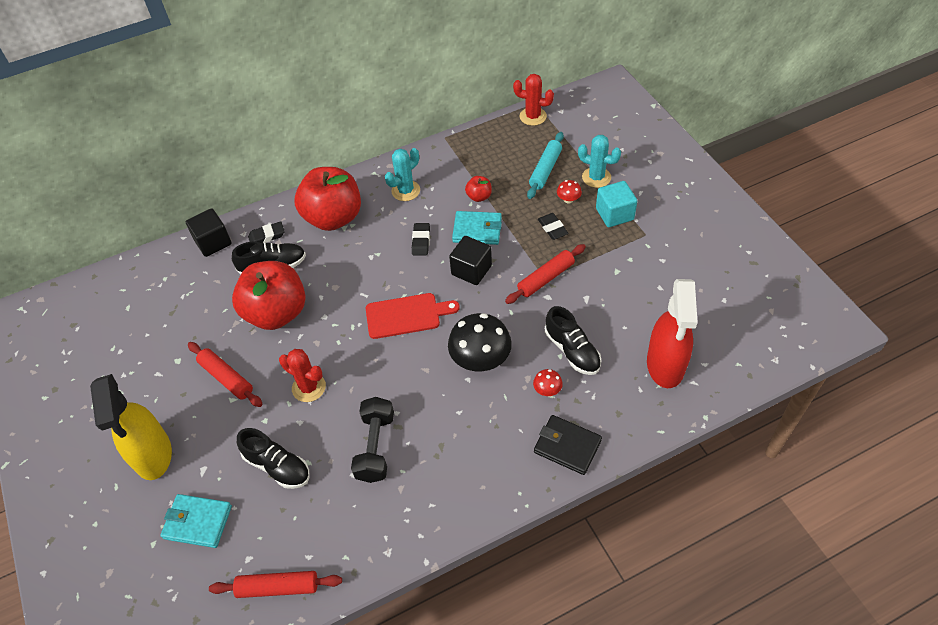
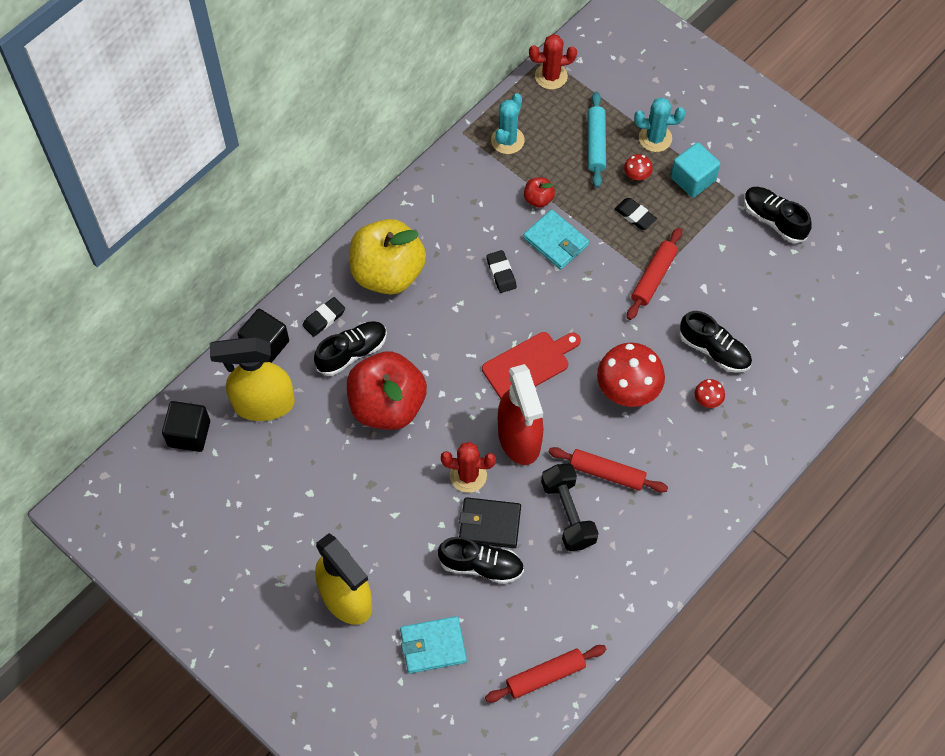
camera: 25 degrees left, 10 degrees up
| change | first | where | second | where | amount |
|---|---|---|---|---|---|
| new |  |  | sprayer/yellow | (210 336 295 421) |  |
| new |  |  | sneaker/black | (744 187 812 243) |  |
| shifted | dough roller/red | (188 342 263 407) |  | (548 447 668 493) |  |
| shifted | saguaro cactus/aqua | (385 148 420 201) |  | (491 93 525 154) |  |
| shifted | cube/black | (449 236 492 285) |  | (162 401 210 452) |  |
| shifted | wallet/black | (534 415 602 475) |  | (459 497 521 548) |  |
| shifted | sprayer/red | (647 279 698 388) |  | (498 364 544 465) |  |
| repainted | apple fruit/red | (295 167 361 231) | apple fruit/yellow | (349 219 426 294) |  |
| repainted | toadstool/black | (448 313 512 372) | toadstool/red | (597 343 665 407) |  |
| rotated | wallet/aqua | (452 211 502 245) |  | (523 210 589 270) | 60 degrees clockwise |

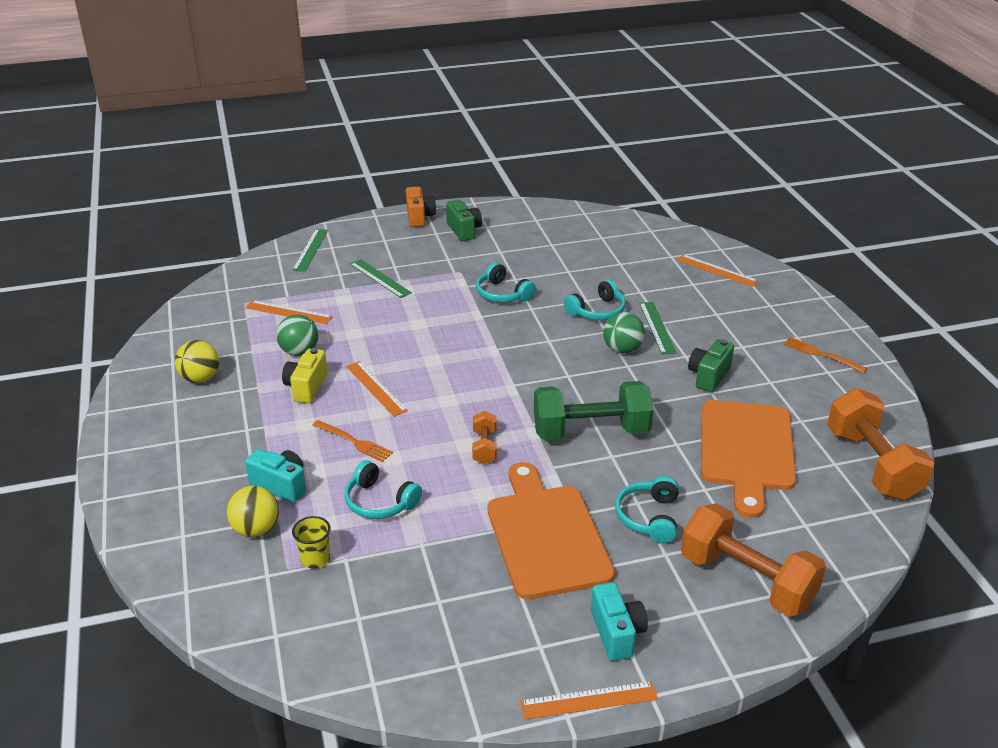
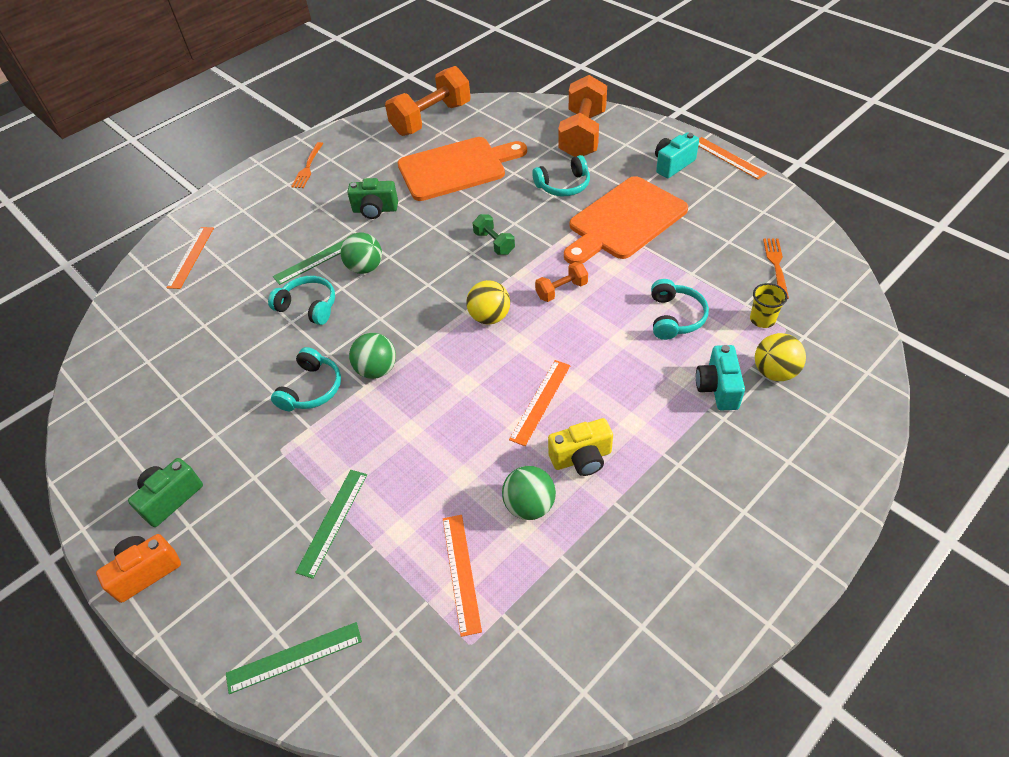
camera: 115 degrees left, 15 degrees up
| change | first | where | second | where | amount |
|---|---|---|---|---|---|
| new |  |  | play ball/leaf-green | (349 333 396 379) |  |
| shifted | play ball/yellow | (175 340 219 383) |  | (466 280 510 325) |  |
| shifted | dinner fork/orange | (312 420 393 462) |  | (763 238 789 299) |  |
| scaled | free weight/leaf-green | (534 381 653 440) |  | (473 214 515 255) | x0.48 |

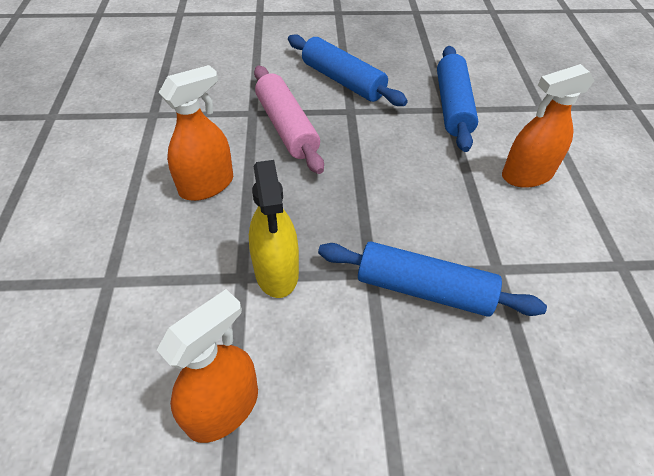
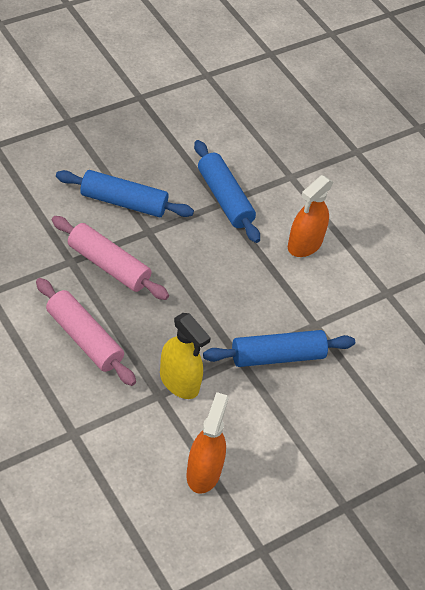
camera: 35 degrees left, 0 degrees up
| change | first | where | second | where | amount |
|---|---|---|---|---|---|
| swapped | sprayer/orange | (159 65 233 201) | dough roller/pink | (36 278 136 386) |  |

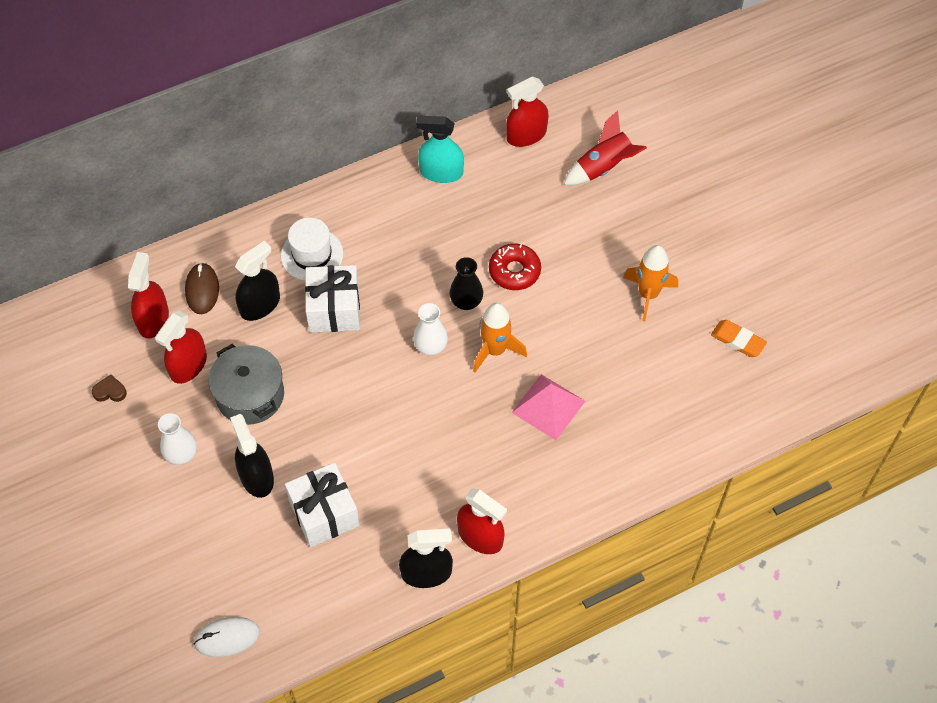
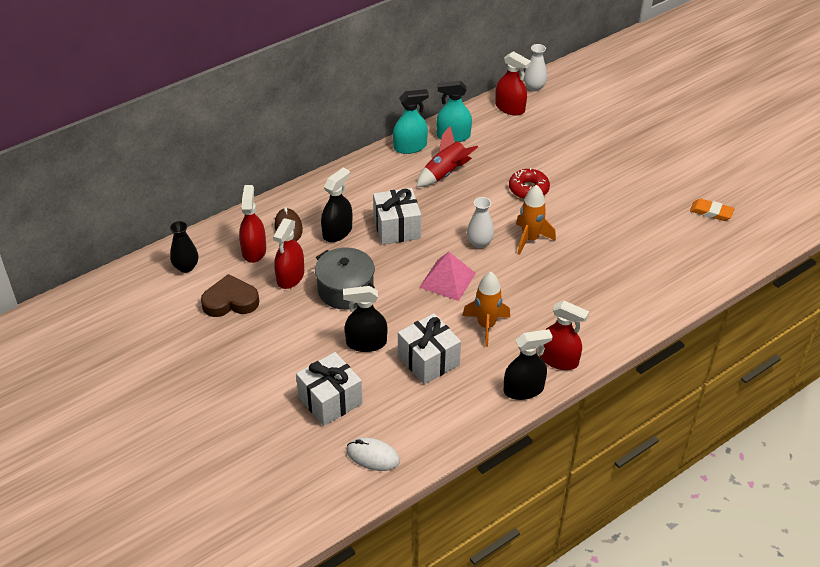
camera: 10 degrees left, 15 degrees down
| change | first | where | second | where | amount |
|---|---|---|---|---|---|
| gone | top hat/pure white | (281 218 343 281) |  |  |  |
| new |  |  | wrapped gift/pure white | (296 352 362 426) |  |
| new |  |  | sprayer/aqua | (393 89 429 154) |  |
| shifted | vase/pure white | (158 413 197 465) |  | (524 44 547 91) |  |
| shifted | vase/black | (450 257 483 310) |  | (170 221 198 273) |  |
| shifted | pyramid/pink | (512 374 585 440) |  | (419 252 476 301) |  |
| shifted | rocket/red | (564 110 647 185) |  | (416 126 478 187) |  |
| shifted | rocket/orange | (623 245 678 321) |  | (462 272 510 347) |  |
| rotated | computer mouse/pure white | (194 617 260 657) |  | (346 437 400 471) | 45 degrees clockwise |
| rotated | sprayer/black | (230 414 274 498) |  | (343 286 387 352) | 60 degrees counterclockwise |
| rotated | sprayer/red | (506 76 548 147) |  | (495 51 531 116) | 105 degrees counterclockwise |
| scaled | heart/brown | (92 374 127 402) |  | (201 274 259 317) | x2.06 |

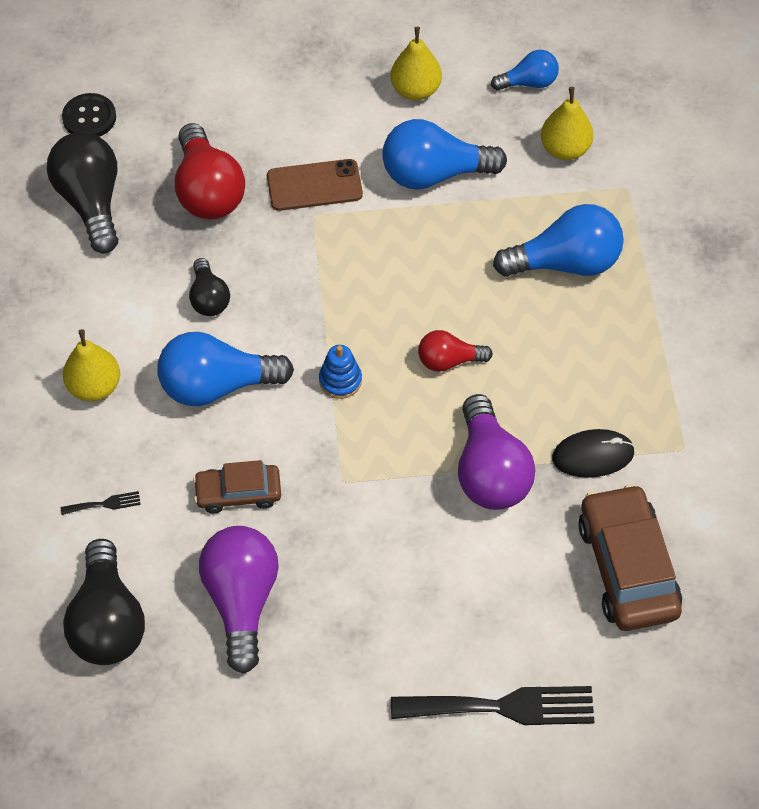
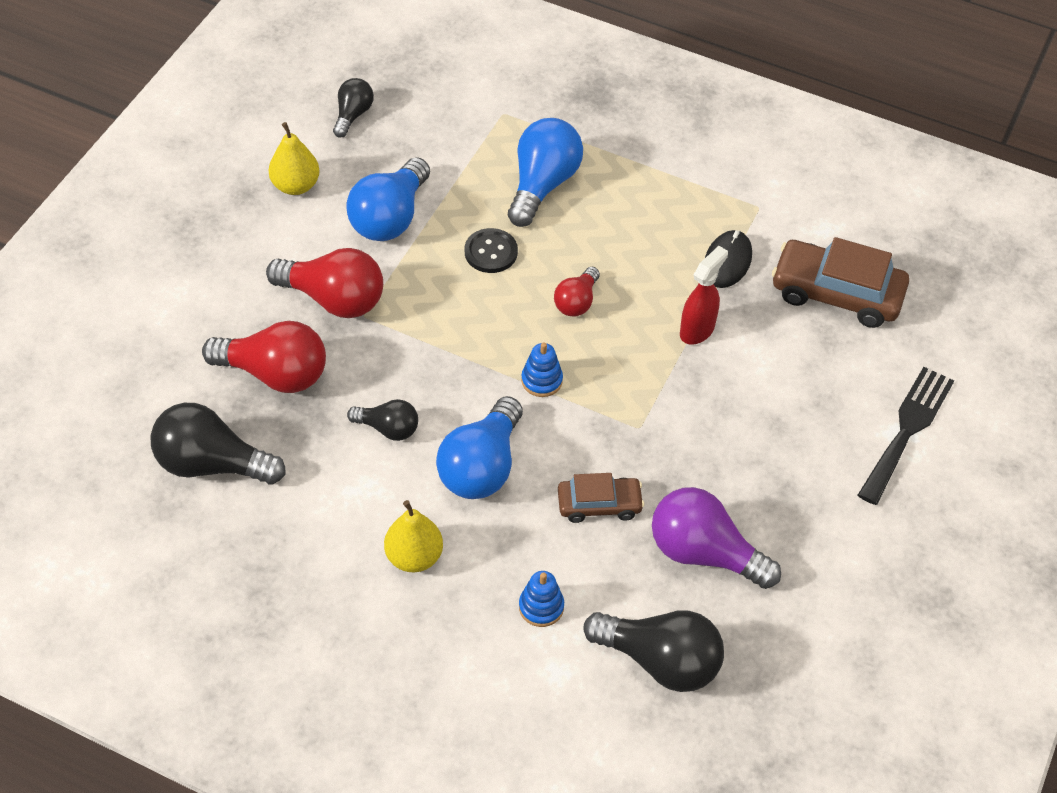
camera: 60 degrees left, 5 degrees down
| change | first | where | second | where | amount |
|---|---|---|---|---|---|
| gone | pear fruit/yellow | (541 87 594 160) |  |  |  |
| shifted | button/black | (62 93 116 137) |  | (465 228 518 273) |  |
| swapped | dinner fork/black | (61 491 141 515) | stacking toy/cobalt | (519 571 564 627) |  |
| swapped | mobile phone/brown | (267 159 363 211) | lightbulb/red | (266 248 383 318) |  |
| swapped | lightbulb/violet | (458 394 535 510) | sprayer/red | (680 246 728 345) |  |
| repainted | lightbulb/cobalt | (491 50 559 91) | lightbulb/black | (333 78 374 138) |  |
| rotated | toy car/brown | (193 460 281 514) |  | (558 473 644 523) | 120 degrees counterclockwise |

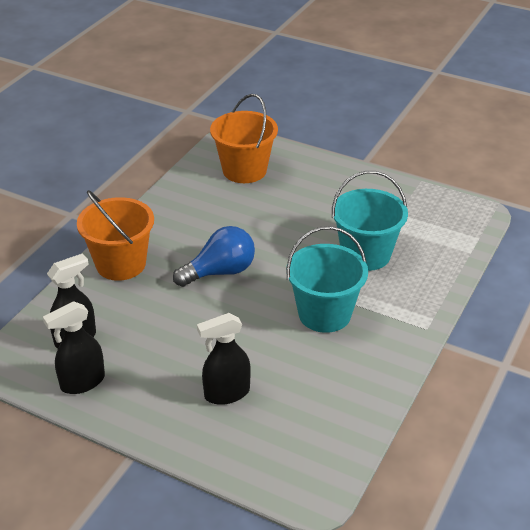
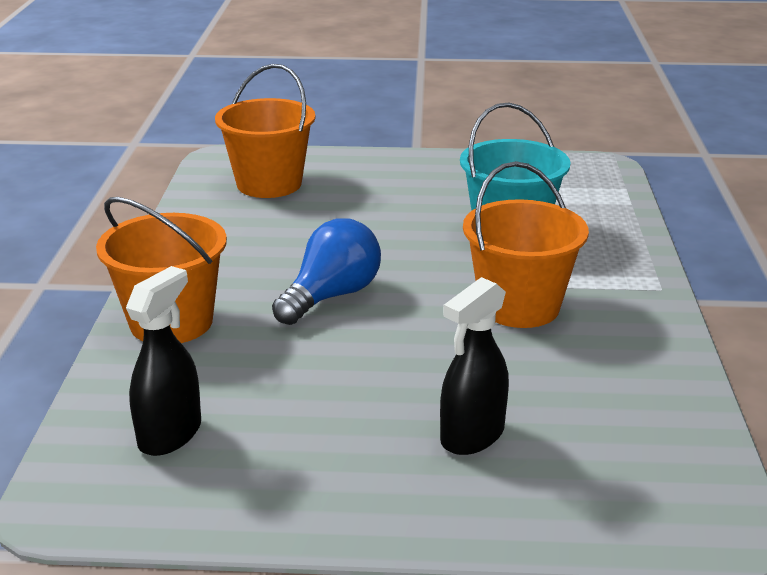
camera: 25 degrees left, 10 degrees down
| change | first | where | second | where | amount |
|---|---|---|---|---|---|
| gone | sprayer/black | (43 301 105 394) |  |  |  |
| repainted | pail/aqua | (286 226 368 333) | pail/orange | (463 161 589 328) |  |

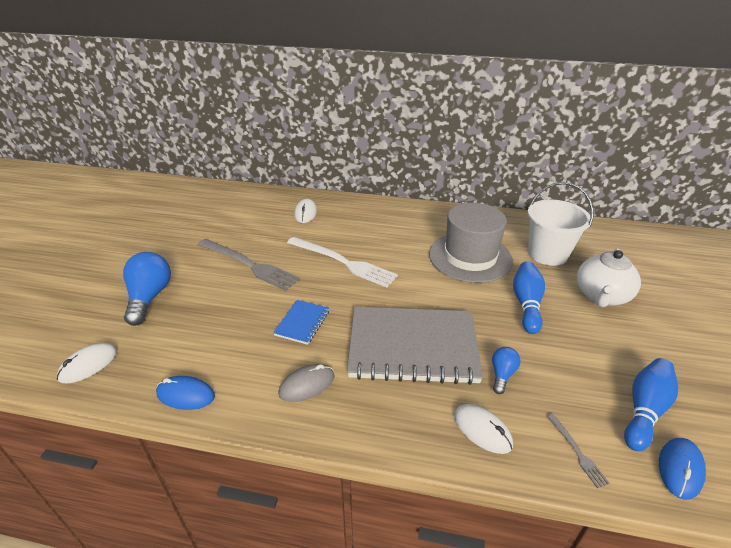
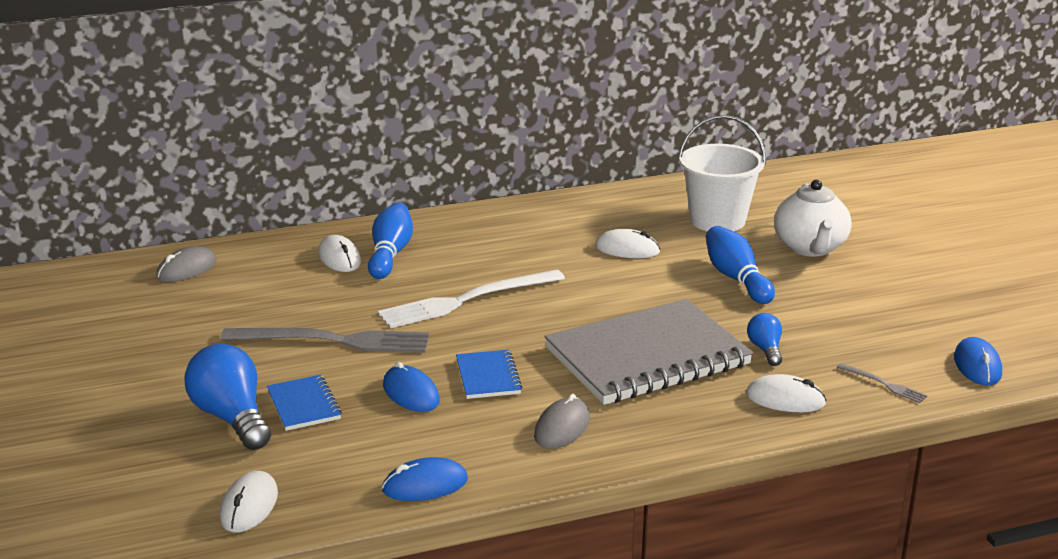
camera: 30 degrees left, 10 degrees down
| change | first | where | second | where | amount |
|---|---|---|---|---|---|
| new |  |  | computer mouse/gray | (156 246 217 282) |  |
| new |  |  | exercise book/cobalt | (267 375 342 431) |  |
| new |  |  | computer mouse/cobalt | (383 362 440 412) |  |
| shifted | skittle/cobalt | (624 358 678 451) |  | (368 202 413 279) |  |
| swapped | top hat/gray | (429 203 513 283) | computer mouse/pure white | (595 229 660 258) |  |
| rotated | dinner fork/pure white | (287 237 398 288) |  | (378 269 565 328) | 150 degrees clockwise |

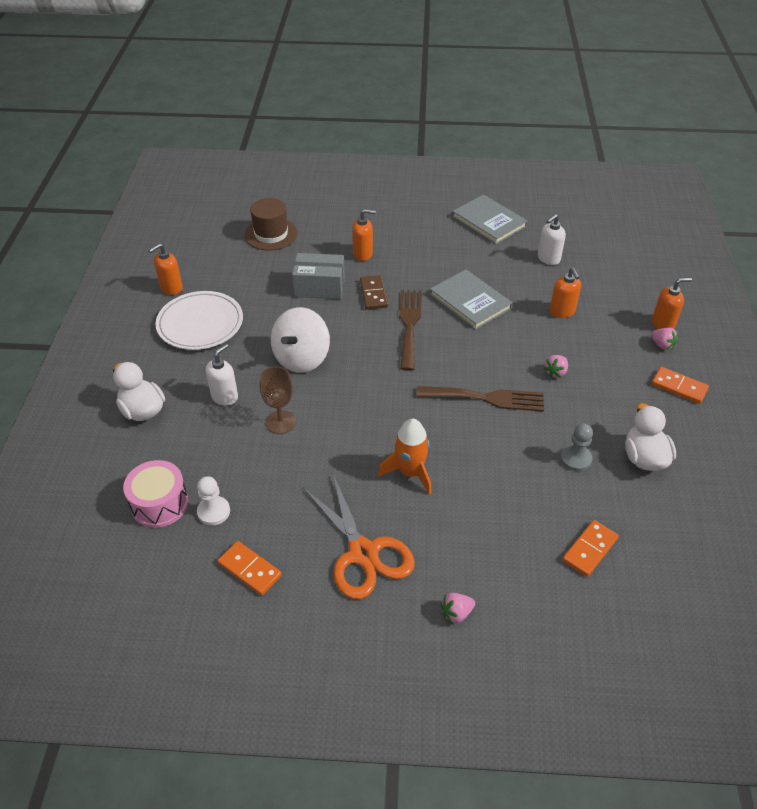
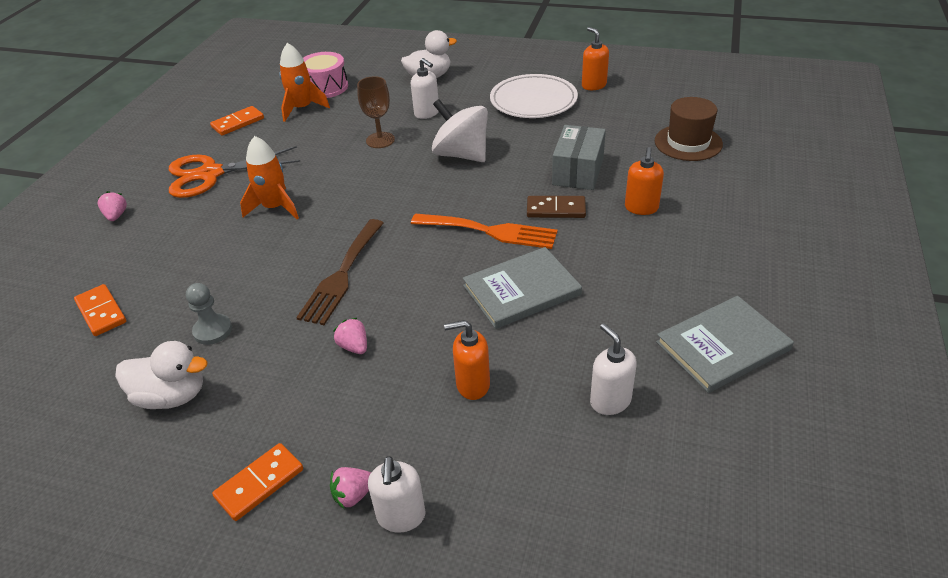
camera: 105 degrees right, 5 degrees down
| change | first | where | second | where | amount |
|---|---|---|---|---|---|
| swapped | chess pawn/pure white | (197 476 230 526) | rocket/orange | (279 43 330 122) |  |
| repainted | dinner fork/brown | (399 290 422 371) | dinner fork/orange | (411 214 558 249) |  |
| repainted | soap pump/orange | (652 278 692 329) | soap pump/pure white | (368 456 426 533) |  |

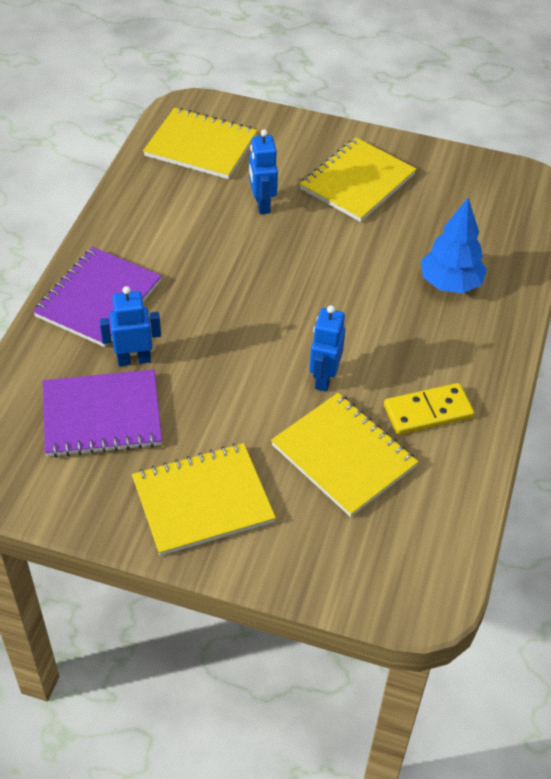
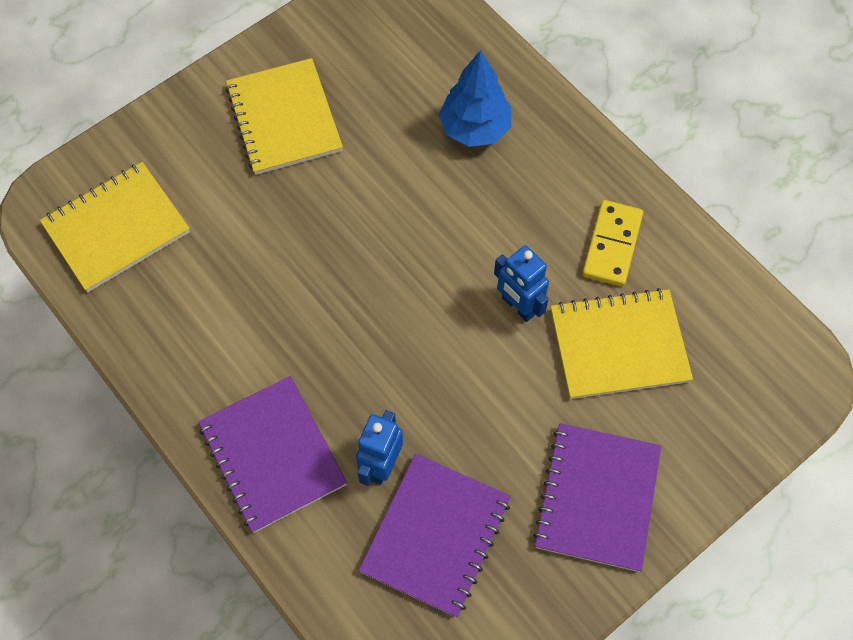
camera: 55 degrees left, 15 degrees up
| change | first | where | second | where | amount |
|---|---|---|---|---|---|
| gone | robot figure/cobalt | (249 129 278 214) |  |  |  |
| repainted | exercise book/yellow | (132 443 276 556) | exercise book/violet | (533 423 661 572) |  |

